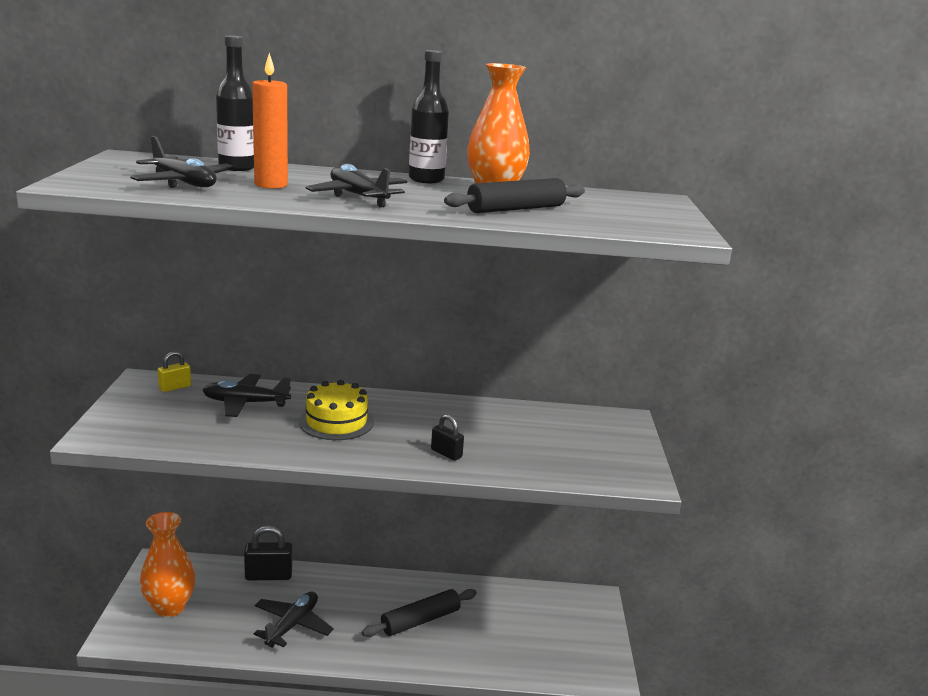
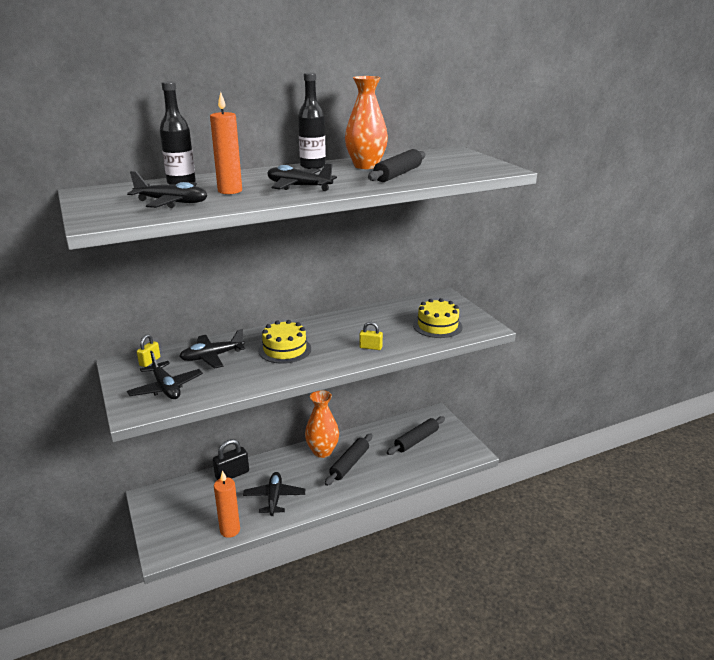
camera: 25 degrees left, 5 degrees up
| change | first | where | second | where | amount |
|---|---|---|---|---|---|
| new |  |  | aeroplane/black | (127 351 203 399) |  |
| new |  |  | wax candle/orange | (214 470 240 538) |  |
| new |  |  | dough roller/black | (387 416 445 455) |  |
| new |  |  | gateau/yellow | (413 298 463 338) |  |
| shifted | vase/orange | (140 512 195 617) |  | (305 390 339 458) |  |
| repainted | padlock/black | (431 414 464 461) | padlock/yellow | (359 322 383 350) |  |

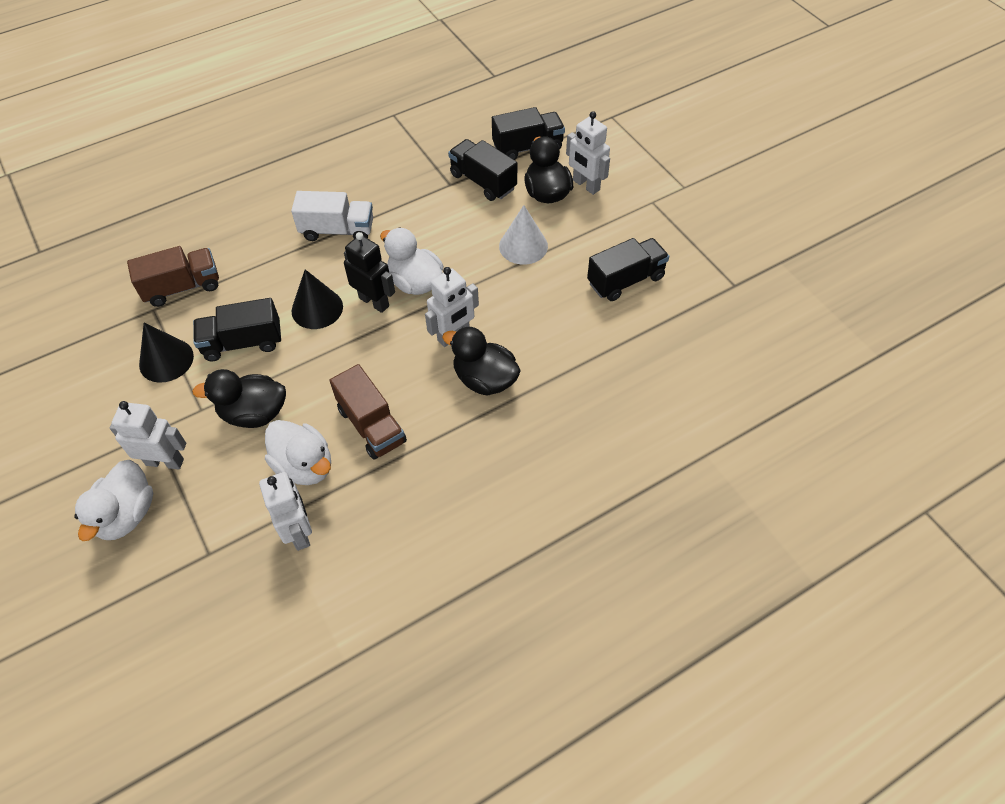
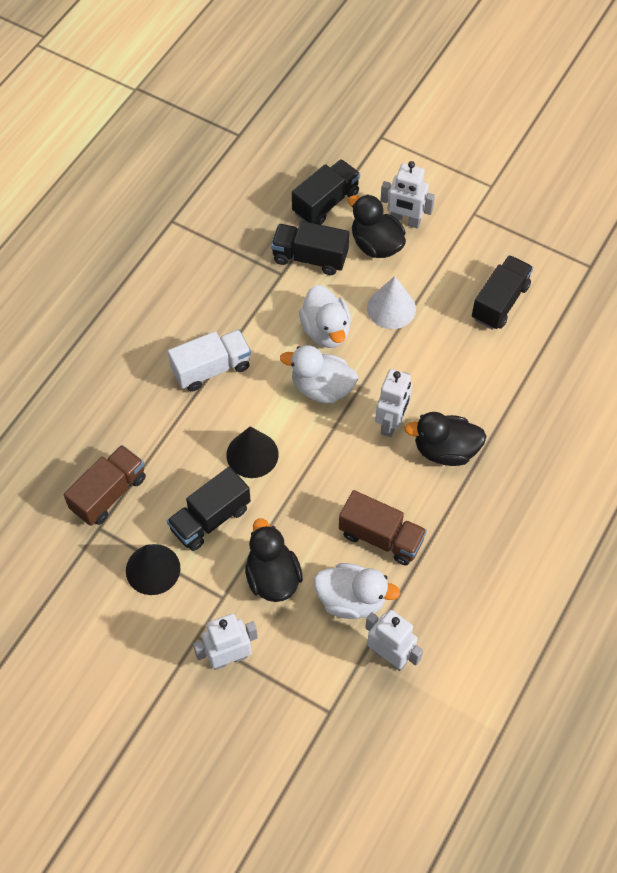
camera: 30 degrees left, 5 degrees up
| change | first | where | second | where | amount |
|---|---|---|---|---|---|
| gone | robot figure/black | (344 232 395 313) |  |  |  |
| shifted | toy duck/pure white | (74 460 153 541) |  | (299 285 351 348) |  |
| rotated | toy duck/black | (192 369 286 428) |  | (245 518 303 602) | 105 degrees clockwise |

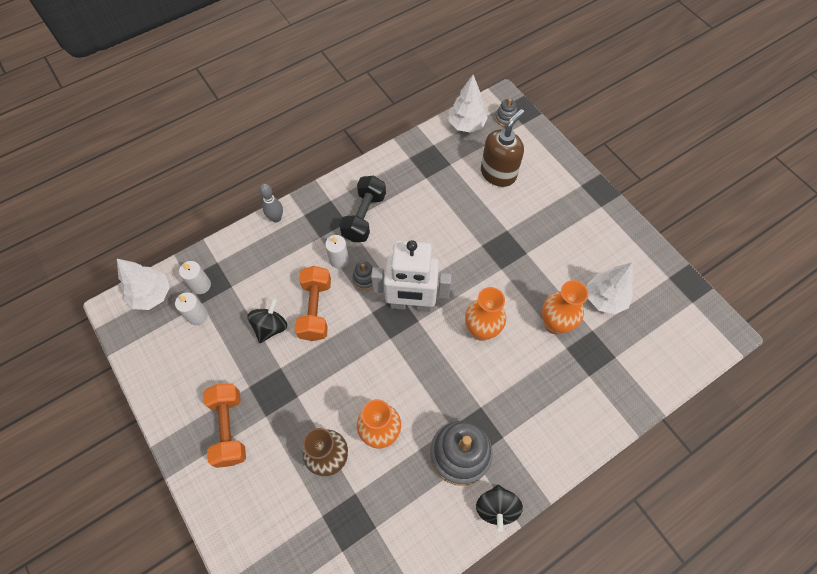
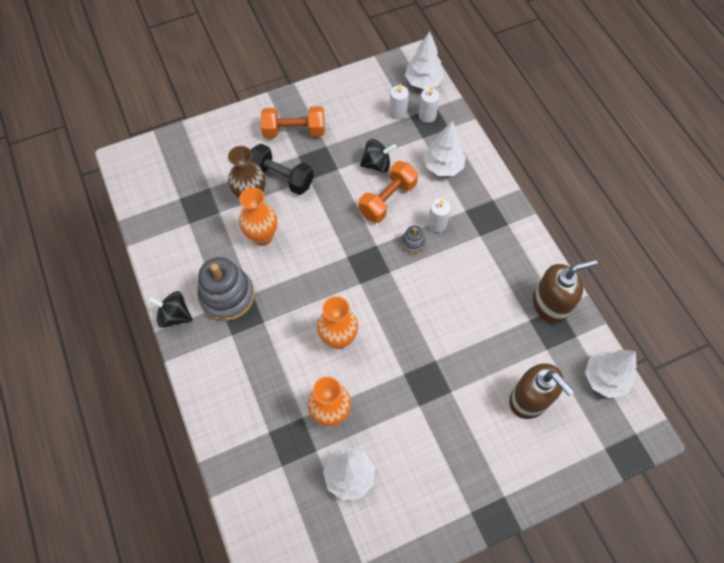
camera: 100 degrees right, 0 degrees up
| change | first | where | second | where | amount |
|---|---|---|---|---|---|
| gone | skittle/gray | (260 184 283 223) |  |  |  |
| gone | robot figure/pure white | (371 240 452 312) |  |  |  |
| gone | stacking toy/gray | (495 99 517 127) |  |  |  |
| new |  |  | tree/pure white | (424 121 466 176) |  |
| new |  |  | soap pump/brown | (533 259 598 324) |  |
| shifted | free weight/black | (339 176 386 242) |  | (250 144 314 195) |  |
| rotated | toy top/black | (248 298 287 343) |  | (360 139 397 172) | 45 degrees counterclockwise |
| rotated | free weight/orange | (295 266 331 341) |  | (359 161 418 223) | 60 degrees counterclockwise |

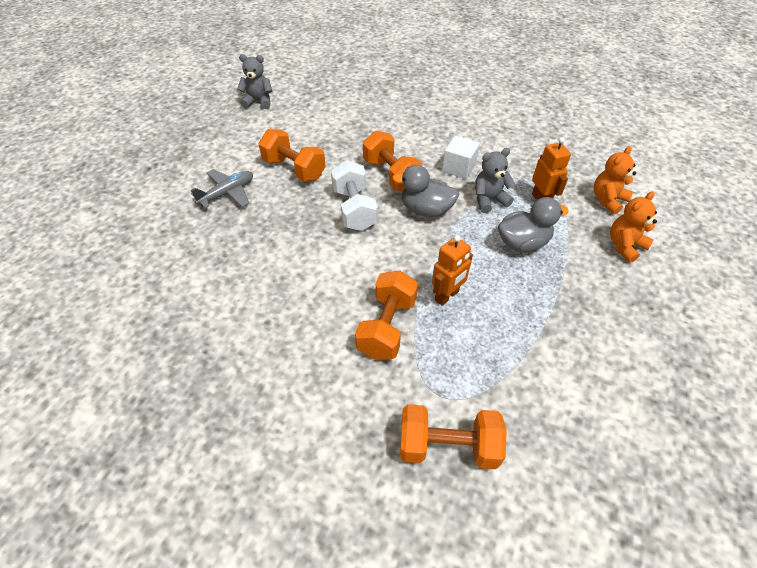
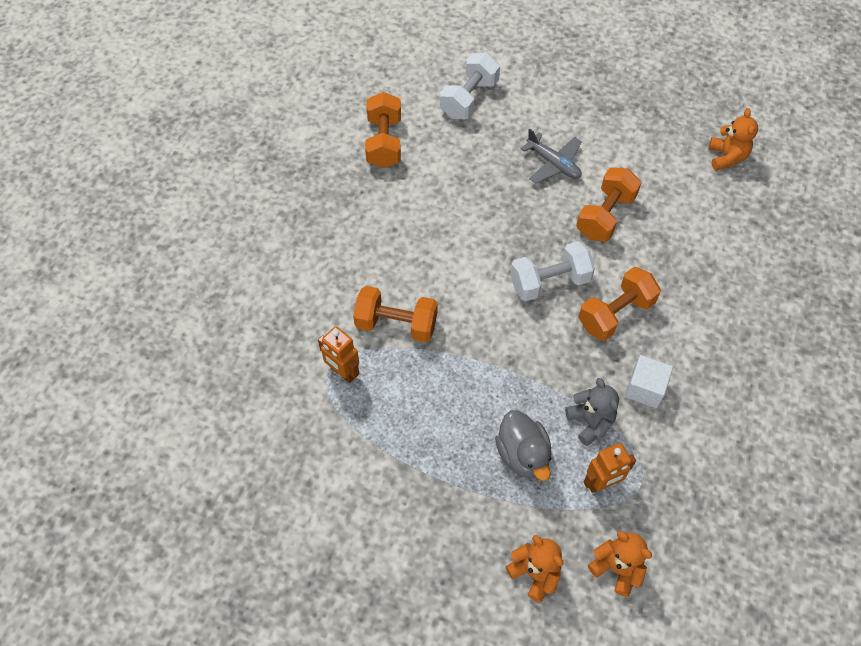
camera: 85 degrees right, 10 degrees up
| change | first | where | second | where | amount |
|---|---|---|---|---|---|
| gone | toy duck/gray | (392 165 460 217) |  |  |  |
| new |  |  | free weight/pure white | (440 53 500 119) |  |
| shifted | free weight/orange | (400 404 507 469) |  | (365 92 401 168) |  |
| shifted | robot figure/orange | (432 235 473 306) |  | (318 326 359 383) |  |
| repainted | teddy/gray | (237 54 272 109) | teddy/orange | (709 108 758 170) |  |

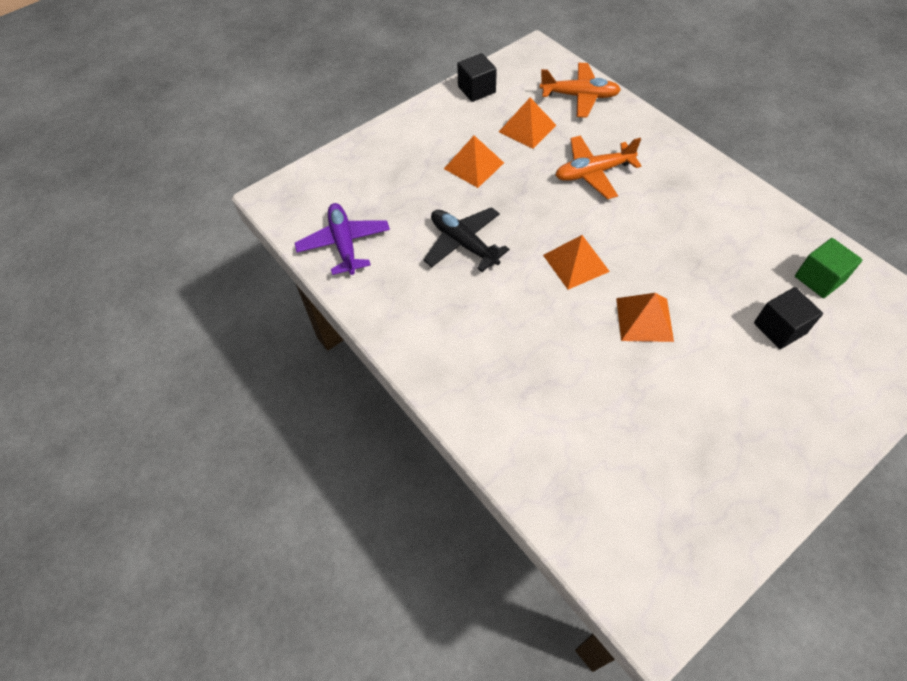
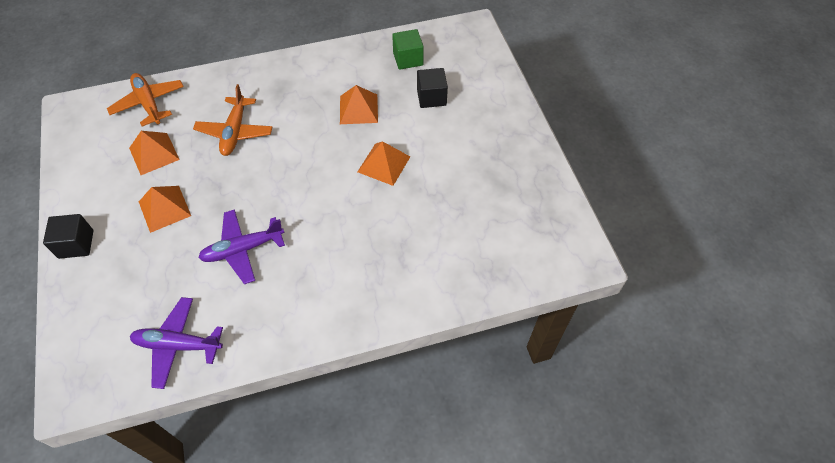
camera: 70 degrees left, 0 degrees up
| change | first | where | second | where | amount |
|---|---|---|---|---|---|
| shifted | cube/black | (457 53 497 102) |  | (43 214 94 259) |  |
| shifted | pyramid/orange | (543 235 610 290) |  | (340 85 378 124) |  |
| repainted | aeroplane/black | (423 207 510 272) | aeroplane/violet | (198 209 285 284) |  |
| rotated | aeroplane/orange | (540 63 621 118) |  | (107 73 184 126) | 60 degrees counterclockwise |

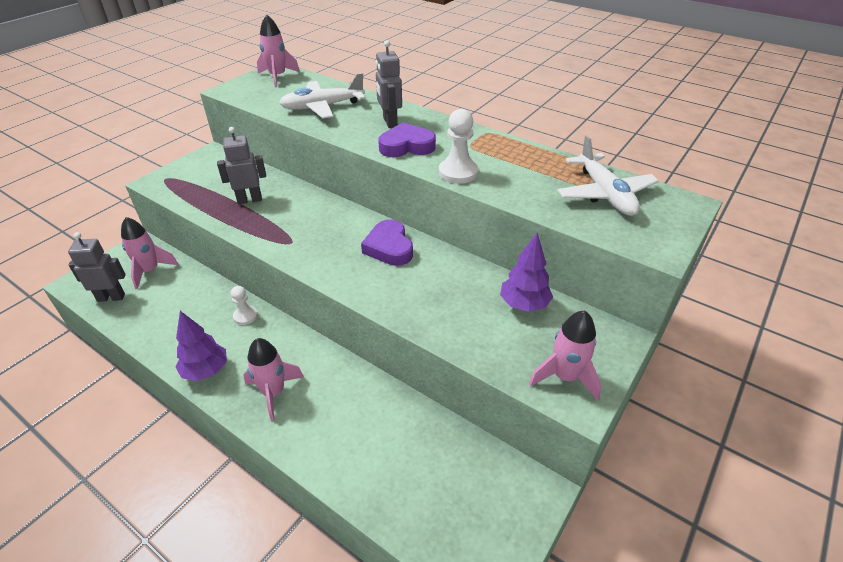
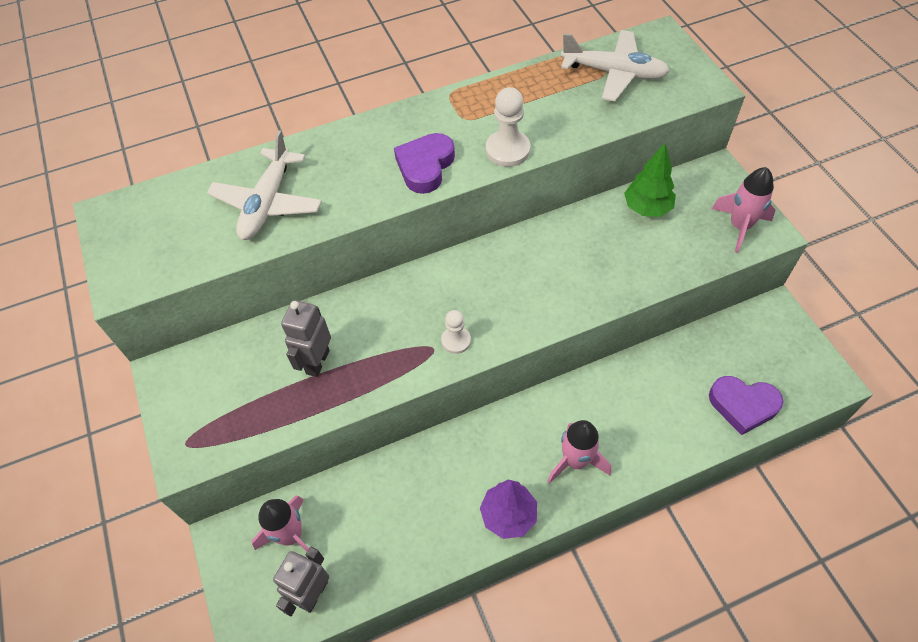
camera: 55 degrees left, 15 degrees up
| change | first | where | second | where | amount |
|---|---|---|---|---|---|
| gone | rocket/pink | (257 15 300 87) |  |  |  |
| gone | robot figure/gray | (376 40 402 128) |  |  |  |
| shifted | chess pawn/pure white | (231 286 258 325) |  | (441 310 471 354) |  |
| shifted | heart/violet | (361 219 413 266) |  | (709 376 783 435) |  |
| repainted | tree/violet | (500 233 553 312) | tree/leaf-green | (624 143 676 217) |  |

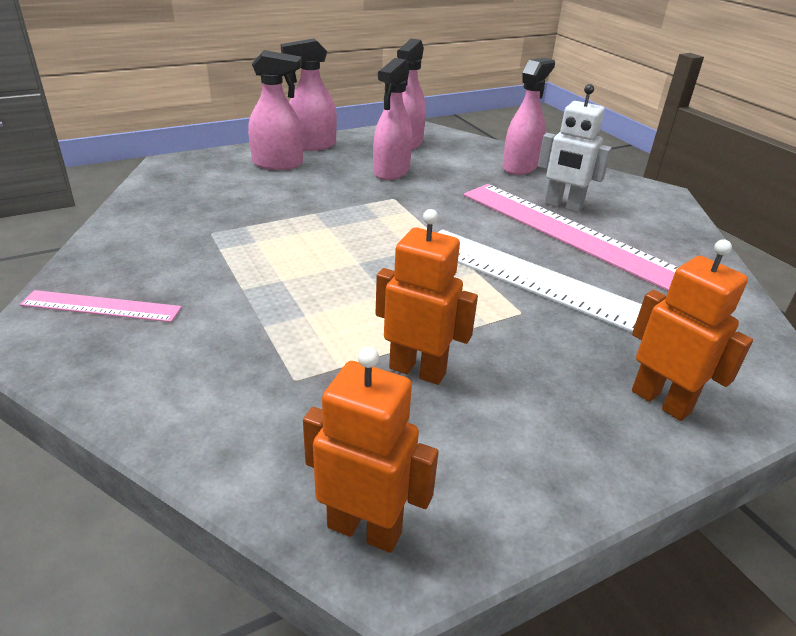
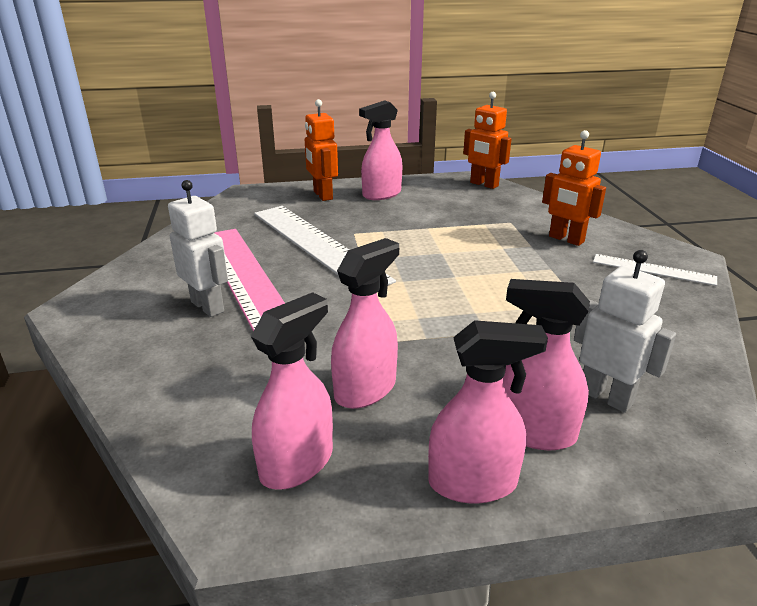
camera: 160 degrees left, 5 degrees down
| change | first | where | second | where | amount |
|---|---|---|---|---|---|
| new |  |  | robot figure/pure white | (574 250 676 413) |  |
| shifted | robot figure/orange | (375 209 478 385) |  | (542 130 606 246) |  |
| shifted | sprayer/pink | (502 58 555 175) |  | (359 100 402 200) |  |
| repainted | ruler/pink | (20 290 182 322) | ruler/pure white | (593 254 717 286) |  |

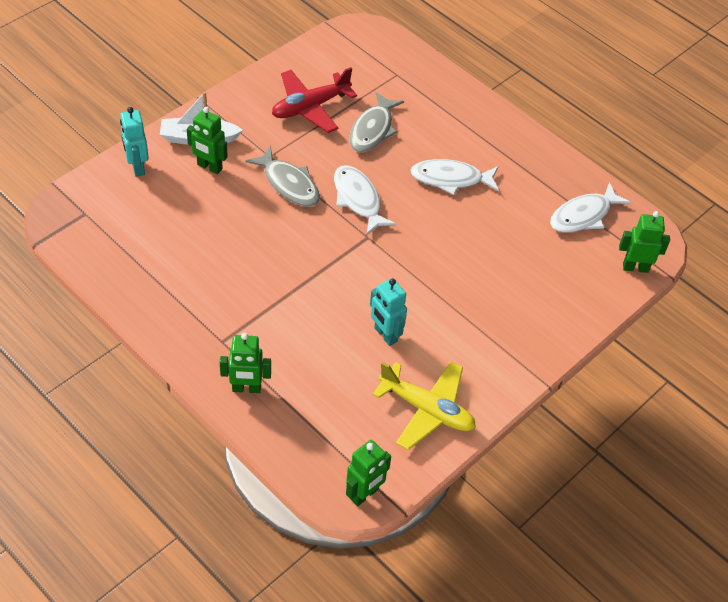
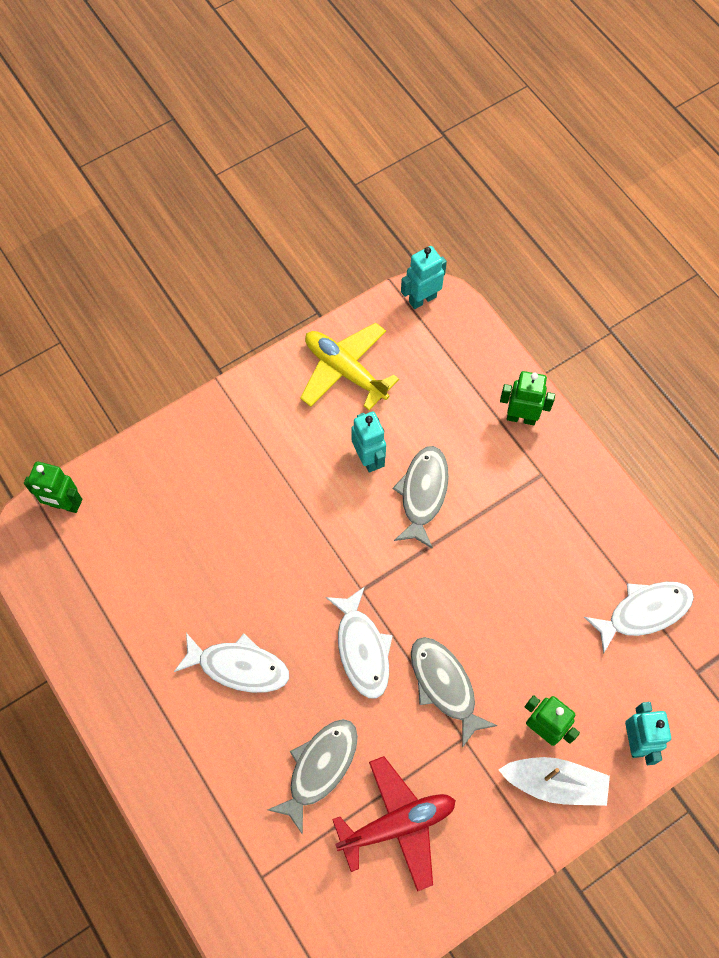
camera: 165 degrees left, 15 degrees up
| change | first | where | second | where | amount |
|---|---|---|---|---|---|
| new |  |  | fish figure/gray | (393 446 449 549) |  |
| shifted | fish figure/pure white | (550 182 631 233) |  | (584 582 694 654) |  |
| repainted | robot figure/leaf-green | (346 440 391 506) | robot figure/aqua | (401 246 447 309) |  |

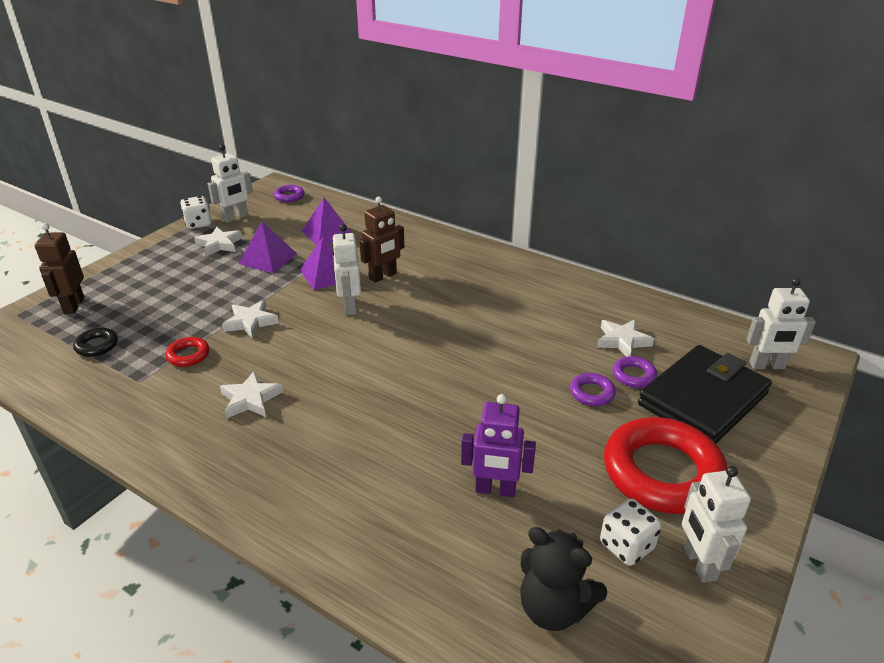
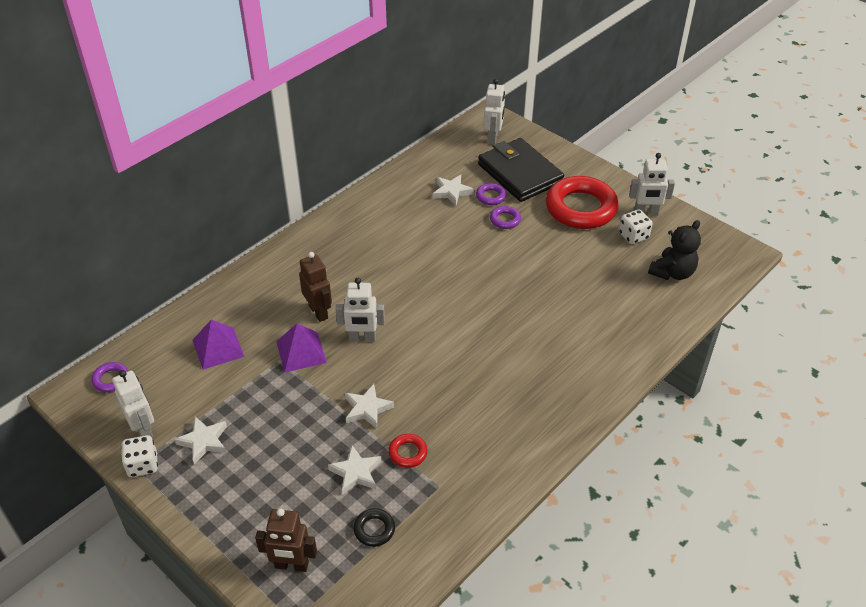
camera: 80 degrees left, 10 degrees up
| change | first | where | second | where | amount |
|---|---|---|---|---|---|
| gone | pyramid/violet | (239 222 297 273) |  |  |  |
| gone | robot figure/violet | (461 394 536 497) |  |  |  |
| shifted | star/pure white | (220 371 283 418) |  | (328 445 381 495) |  |

